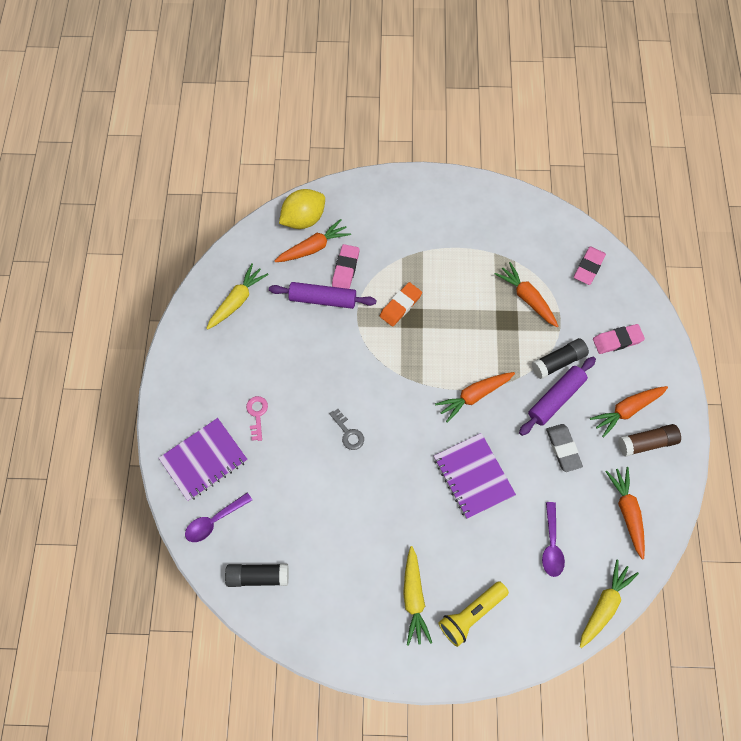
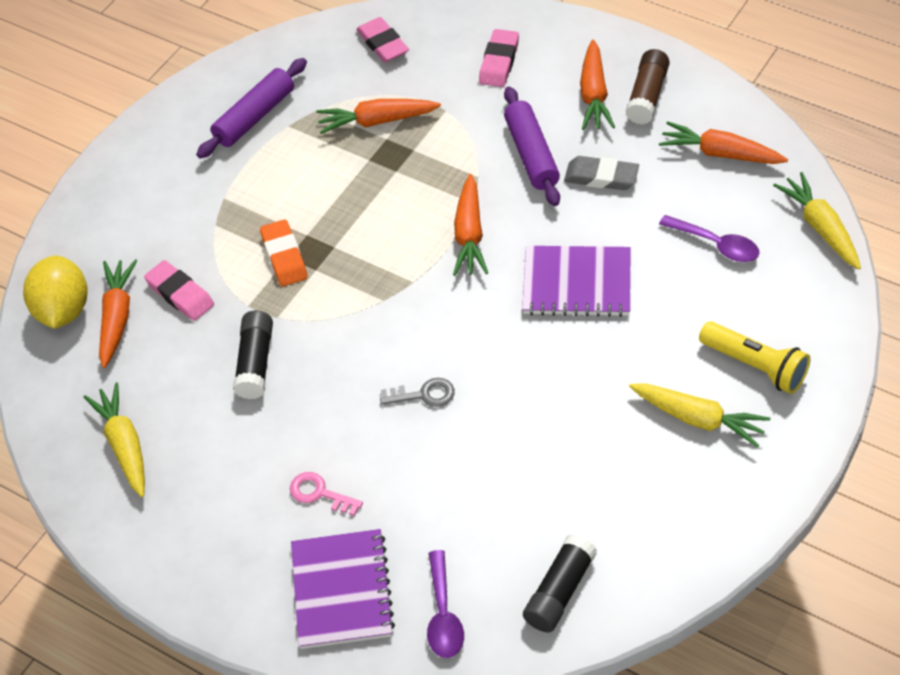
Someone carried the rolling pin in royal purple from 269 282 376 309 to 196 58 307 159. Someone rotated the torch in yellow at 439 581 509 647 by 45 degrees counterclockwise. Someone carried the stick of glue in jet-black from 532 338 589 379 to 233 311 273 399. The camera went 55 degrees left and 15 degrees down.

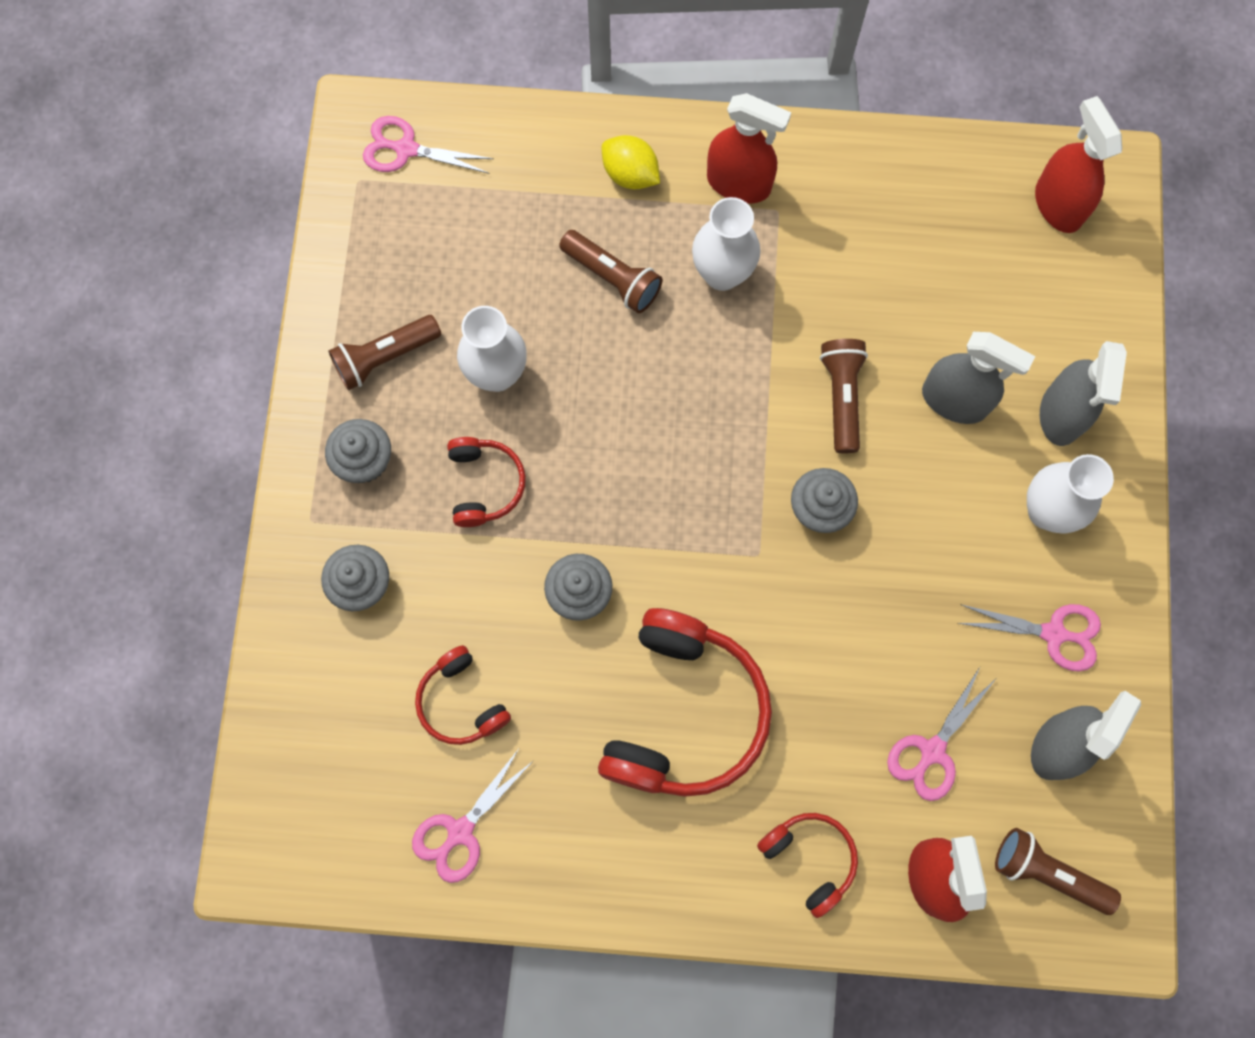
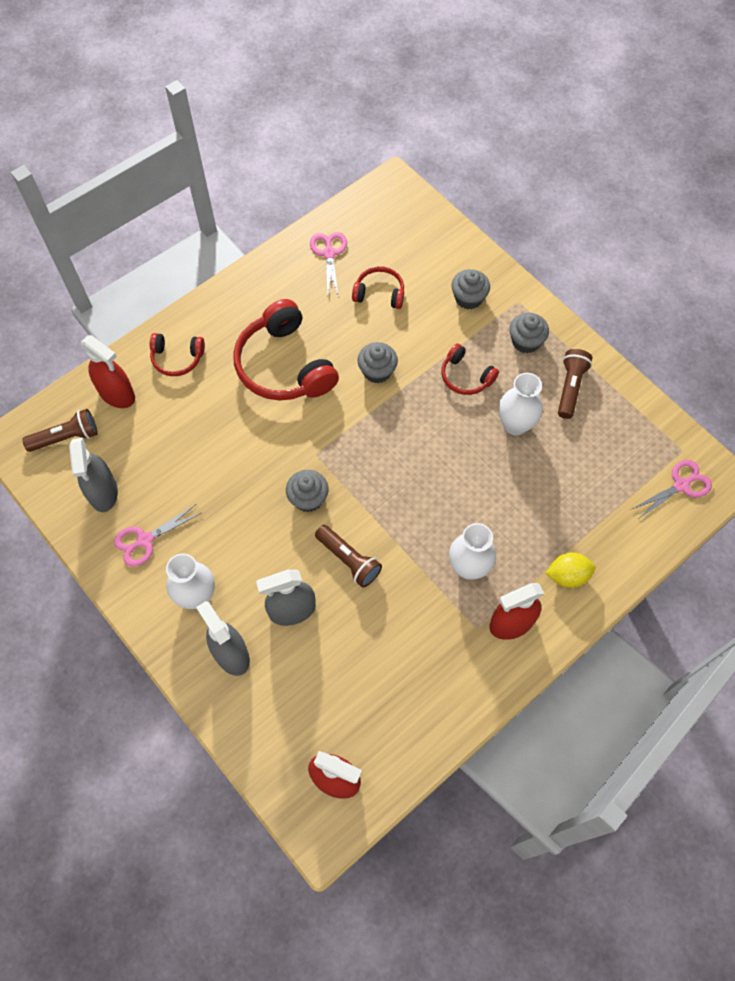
Someone took away the torch in dark brown at 559 230 663 313. Someone took away the pair of scissors in pink at 887 667 996 801. The camera went 135 degrees right and 10 degrees down.

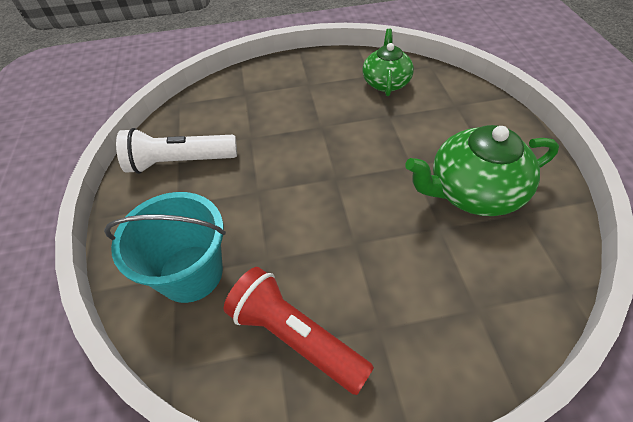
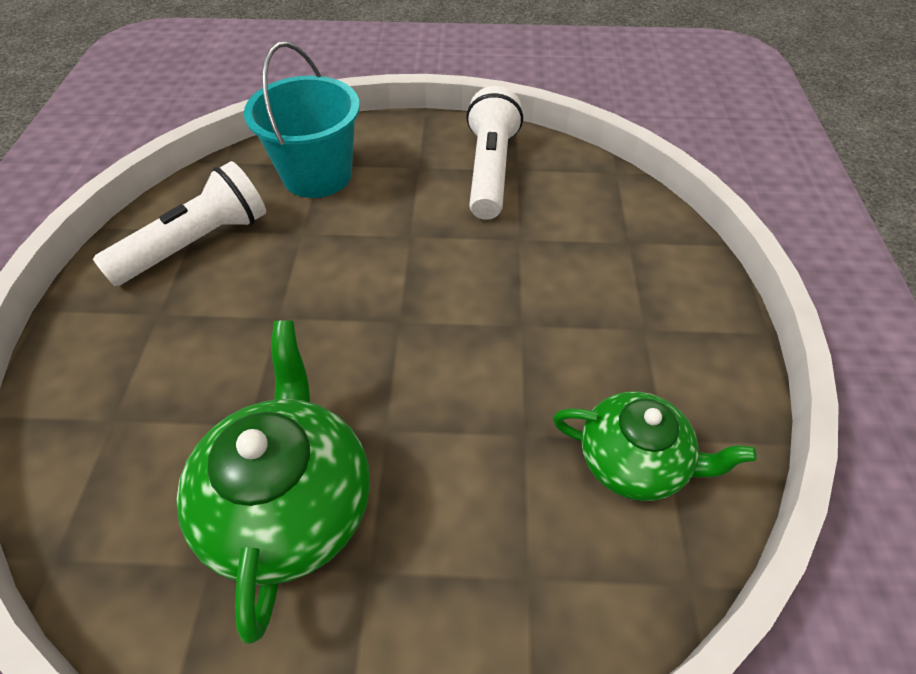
Someone repainted the torch in crimson at 223 267 374 395, which became the torch in snow-white at 93 161 266 286. The camera went 100 degrees right and 0 degrees up.

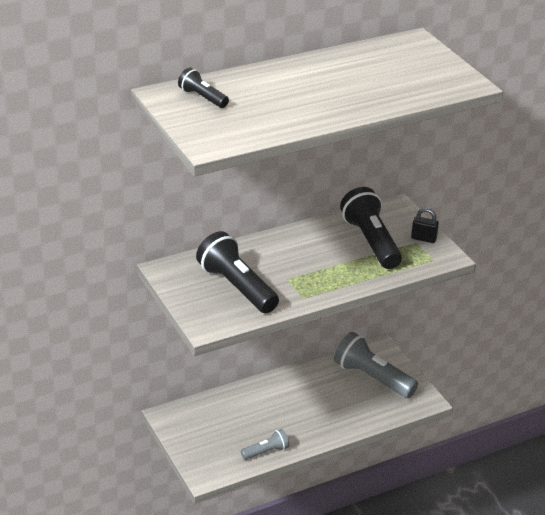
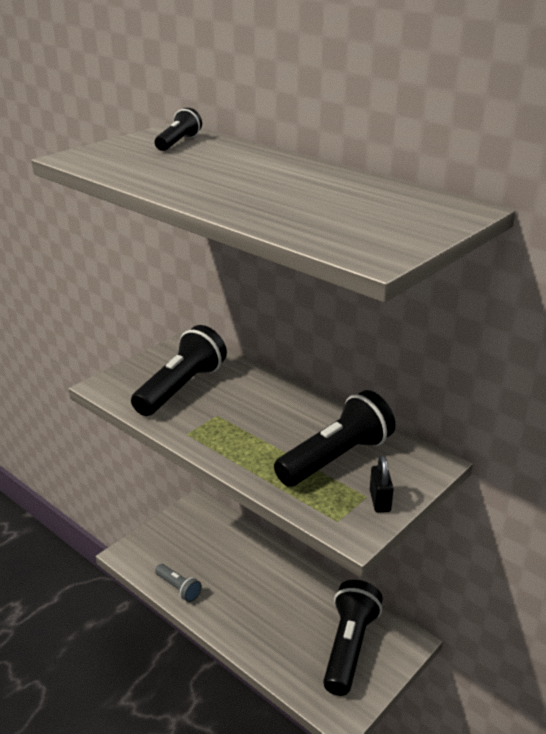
Someone repainted the torch in gray at 334 332 418 398, which became the torch in jet-black at 323 580 383 696. The camera went 70 degrees right and 5 degrees down.

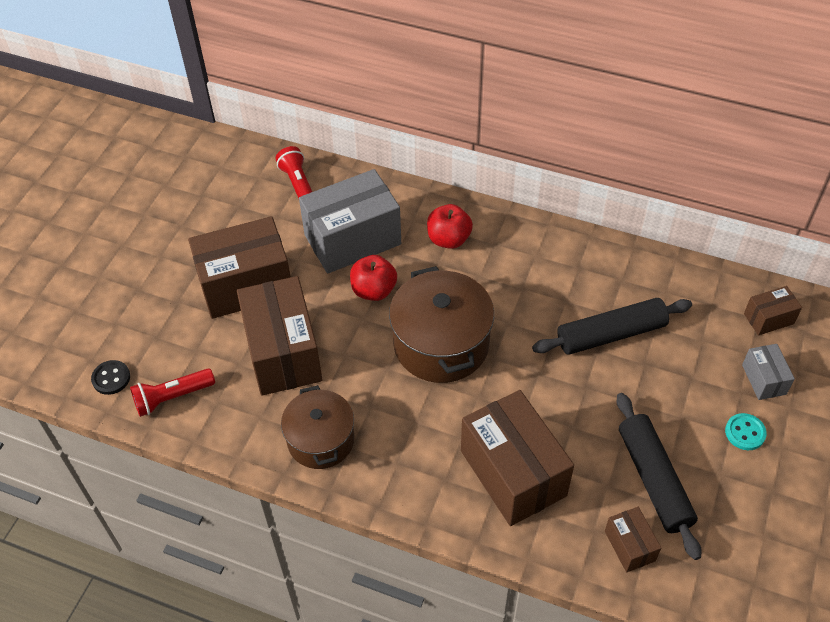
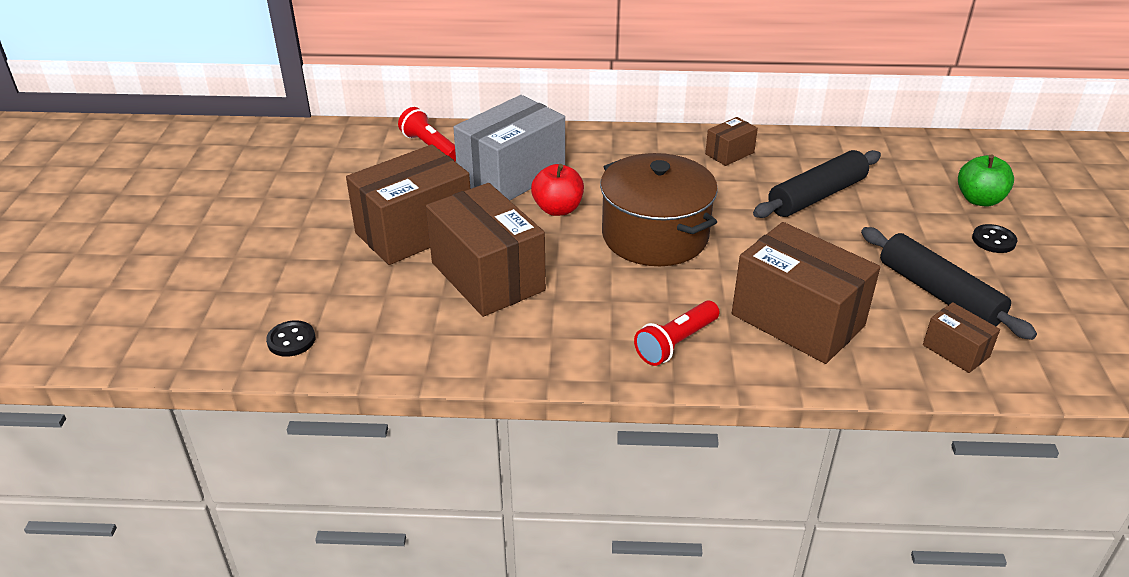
Someone carried the torch in crimson from 130 368 215 417 to 634 301 719 366. Someone took away the cooking pot in dark brown at 281 385 355 469. Someone took away the apple fruit in crimson at 427 204 473 249. Someone repainted the button in aqua at 725 413 767 450, which became the button in jet-black at 972 224 1017 253. Someone swapped the parcel in gray at 742 344 795 400 for the apple fruit in green at 958 154 1014 207. Someone carried the parcel in dark brown from 744 286 802 335 to 705 117 758 166. The camera went 20 degrees left and 15 degrees down.

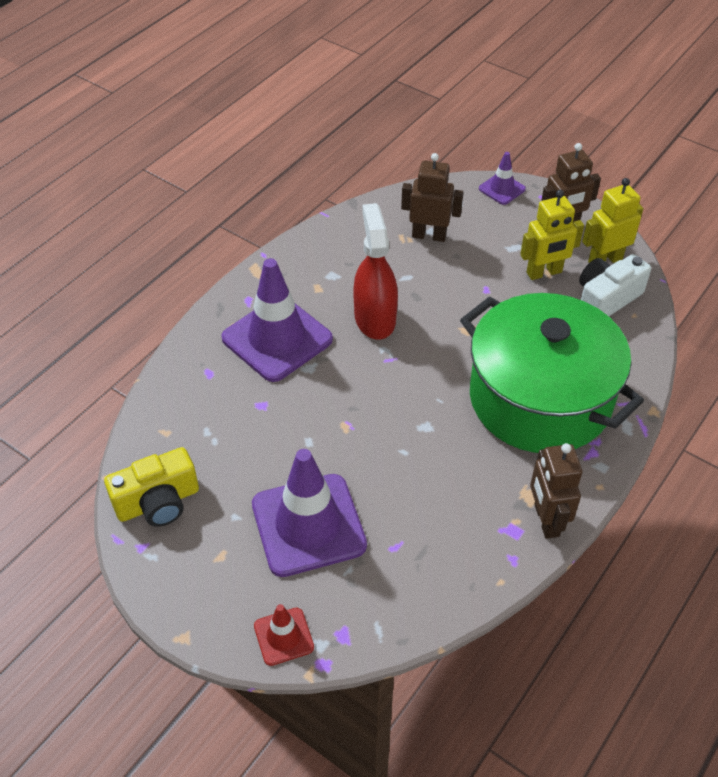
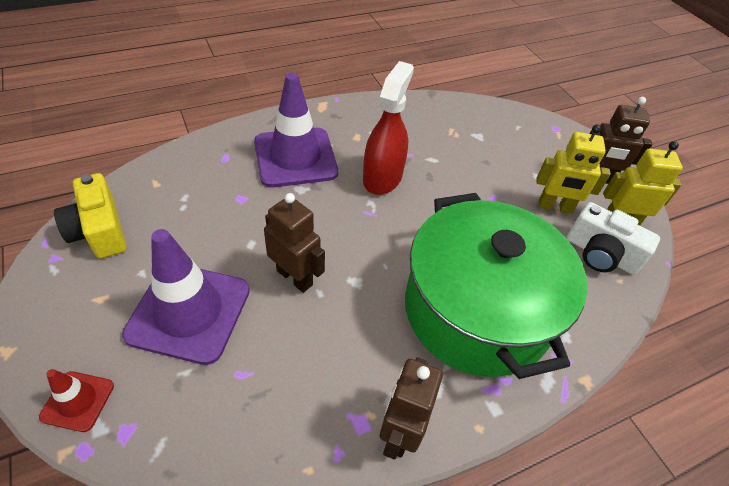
Someone rotated the camera in yellow at 104 447 199 527 by 60 degrees clockwise. Someone carried the robot figure in dark brown from 401 153 463 242 to 264 193 325 293. Someone took away the safety cone in royal purple at 479 152 526 205. Someone rotated the camera in snow-white at 579 254 651 316 by 135 degrees counterclockwise. The camera went 25 degrees right and 0 degrees up.

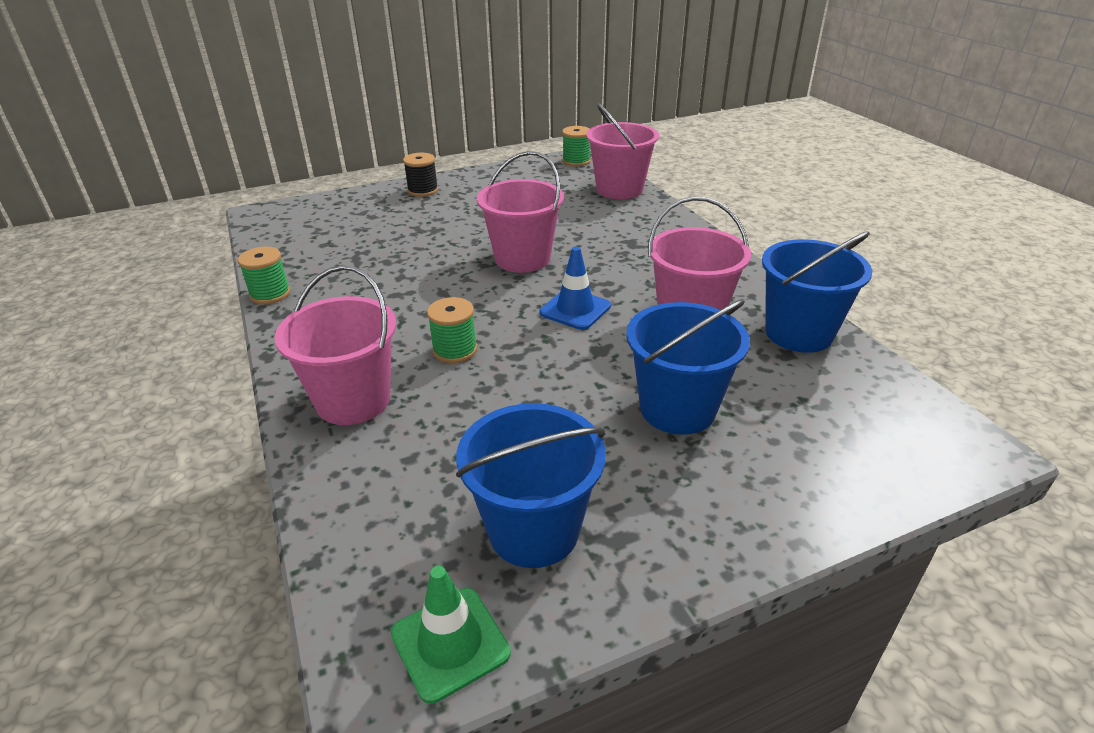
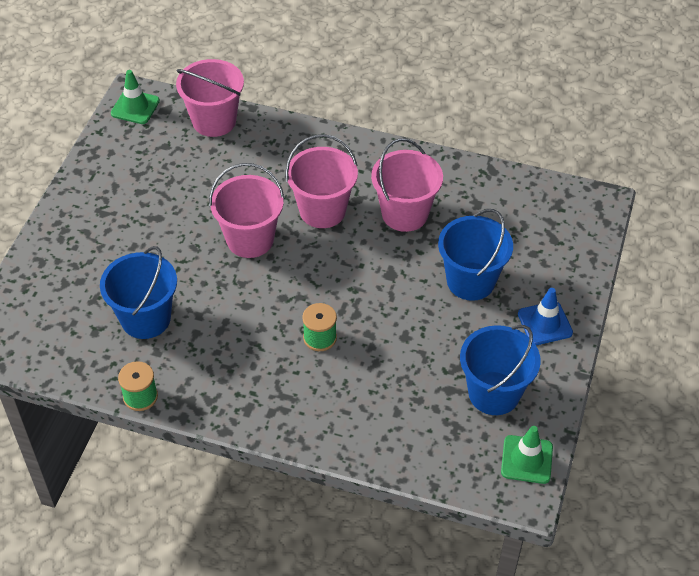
Someone carried the pail in pink from 275 265 396 425 to 285 134 358 228. Someone took away the bobbin in jet-black at 403 153 438 197. Someone carried the safety cone in royal blue from 539 247 611 330 to 518 288 573 345. Someone swapped the bobbin in green at 562 126 591 166 for the safety cone in green at 111 70 160 124. Someone carried the pail in royal blue from 762 231 872 353 to 100 246 177 339. The camera went 50 degrees left and 15 degrees up.

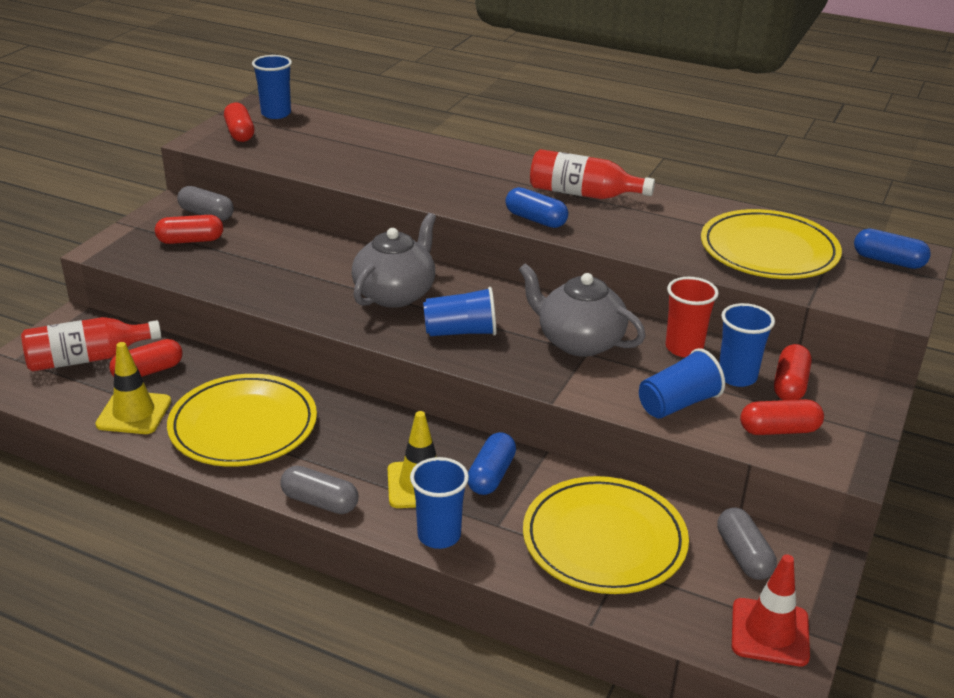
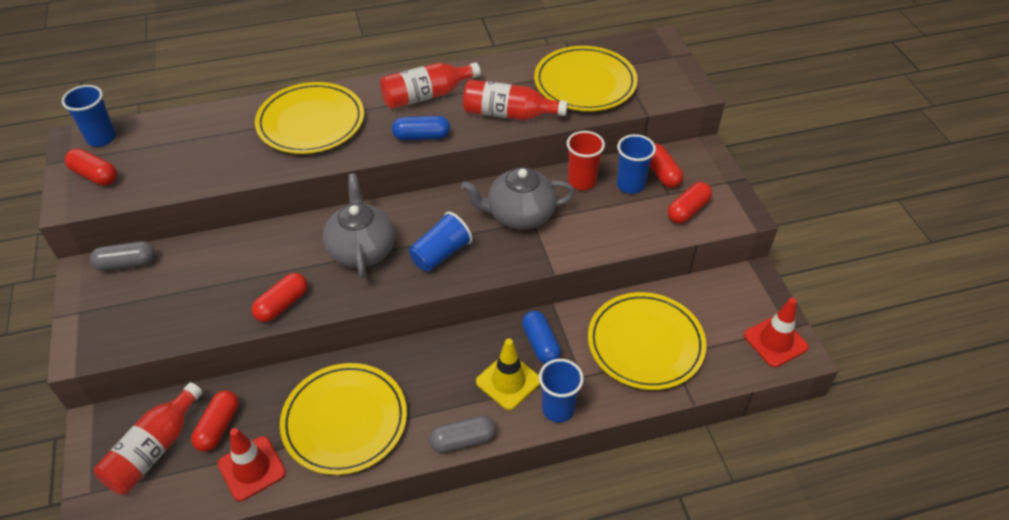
Someone repainted the safety cone in yellow at 95 342 171 434, which became the safety cone in crimson at 218 428 286 501. Someone carried the capsule in crimson from 155 215 223 244 to 252 273 308 322. Someone took away the tumbler in royal blue at 639 348 725 419. Someone took away the capsule in gray at 717 508 777 580. Someone took away the capsule in royal blue at 854 229 931 269. Someone put down the flat dish in yellow at 255 82 364 154. Someone put down the bottle in crimson at 463 79 568 120. The camera went 40 degrees left and 15 degrees up.

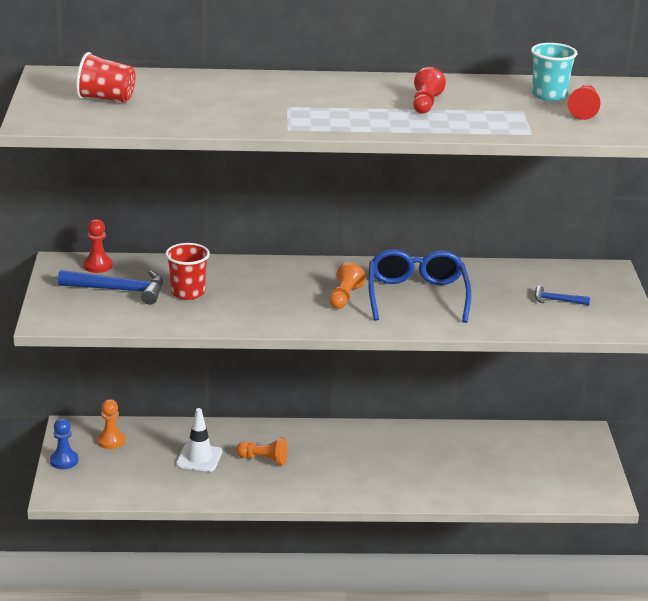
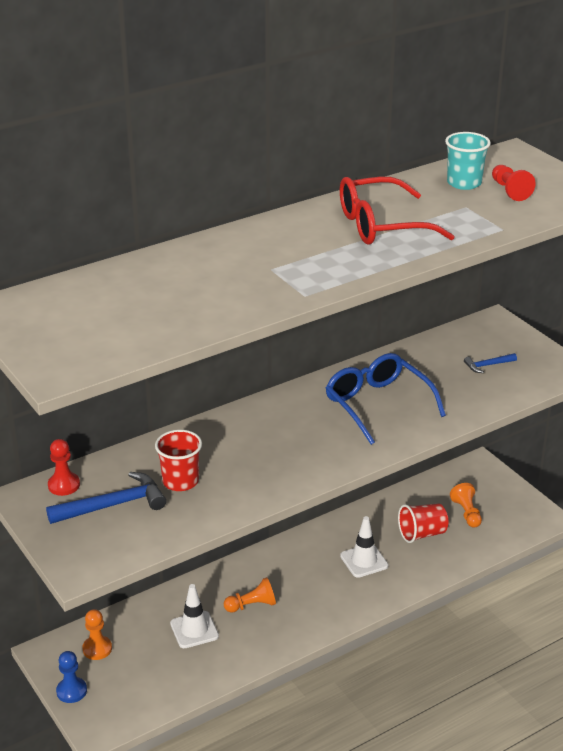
Someone carried the tumbler in crimson from 76 52 136 103 to 398 503 448 543. Someone carried the chess pawn in bright orange from 329 263 366 309 to 450 483 482 528. Someone swapped the chess pawn in crimson at 413 67 446 114 for the glasses in crimson at 340 176 455 245. Someone put down the safety cone in snow-white at 340 516 388 578. The camera went 30 degrees left and 5 degrees up.

